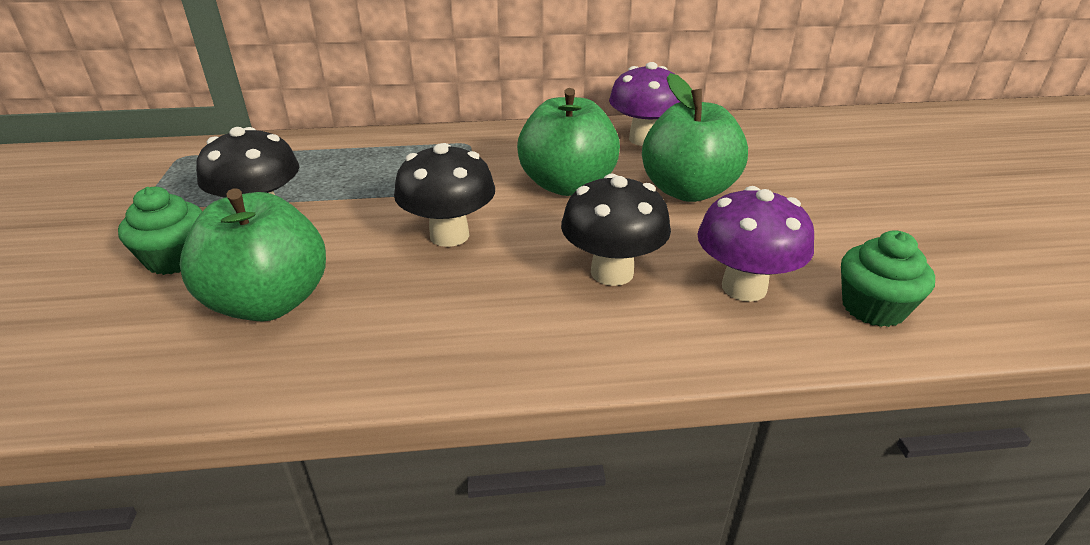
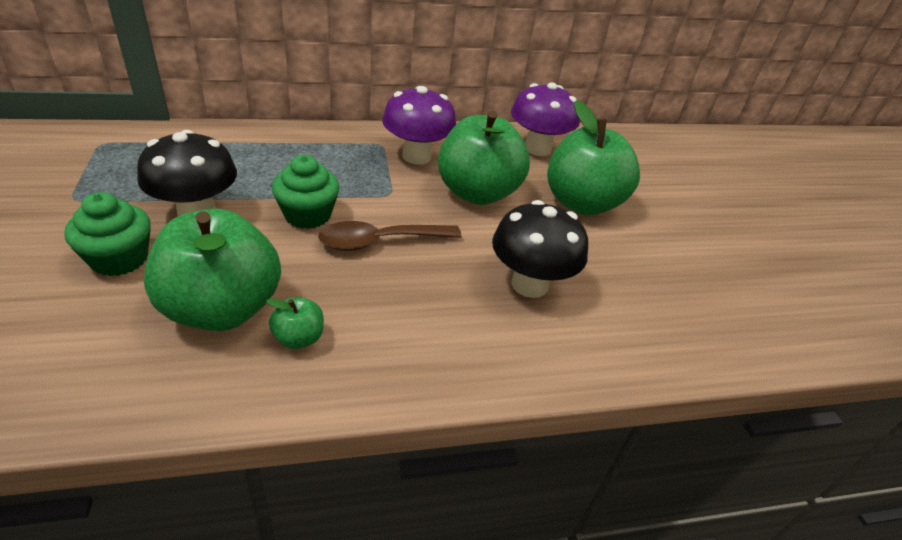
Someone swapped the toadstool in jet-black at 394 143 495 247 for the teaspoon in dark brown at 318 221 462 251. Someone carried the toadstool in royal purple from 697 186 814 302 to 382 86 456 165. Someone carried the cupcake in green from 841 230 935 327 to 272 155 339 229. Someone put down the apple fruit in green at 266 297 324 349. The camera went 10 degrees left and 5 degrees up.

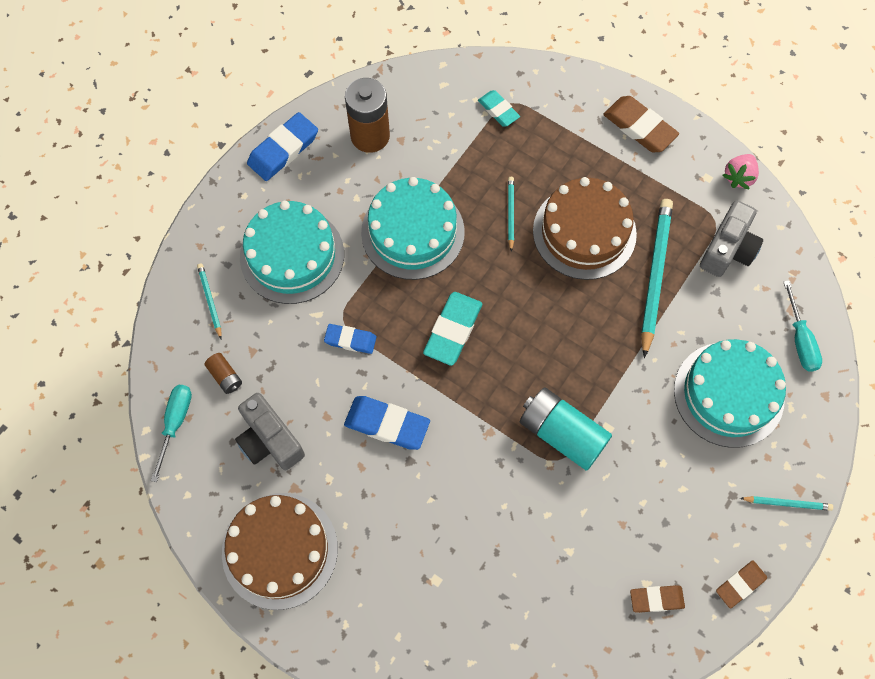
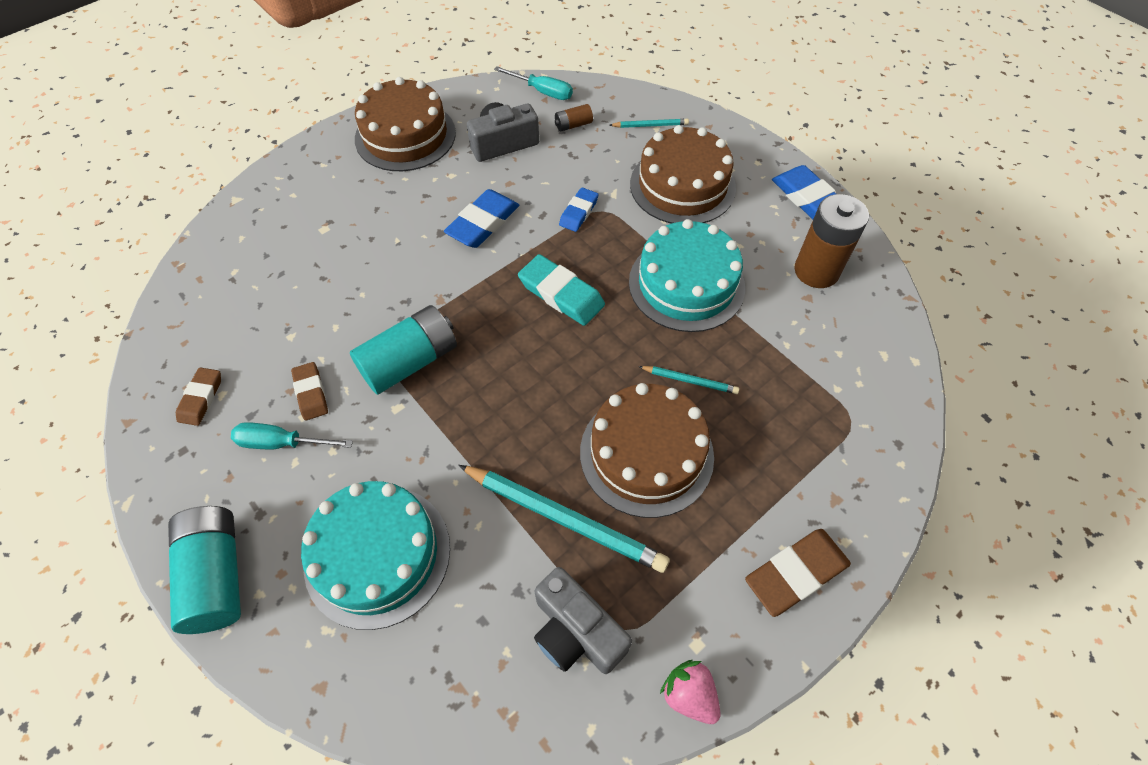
Someone repainted the layer cake in aqua at 240 201 344 304, which became the layer cake in dark brown at 630 125 736 224. Someone took away the eraser in aqua at 478 90 520 126. Someone carried the eraser in dark brown from 716 560 767 609 to 291 362 328 420. Someone swapped the lead pencil in aqua at 740 496 833 511 for the AA battery in aqua at 168 506 241 634. Someone carried the flat screwdriver in aqua from 783 280 822 372 to 231 422 353 449. The camera went 105 degrees right and 10 degrees down.

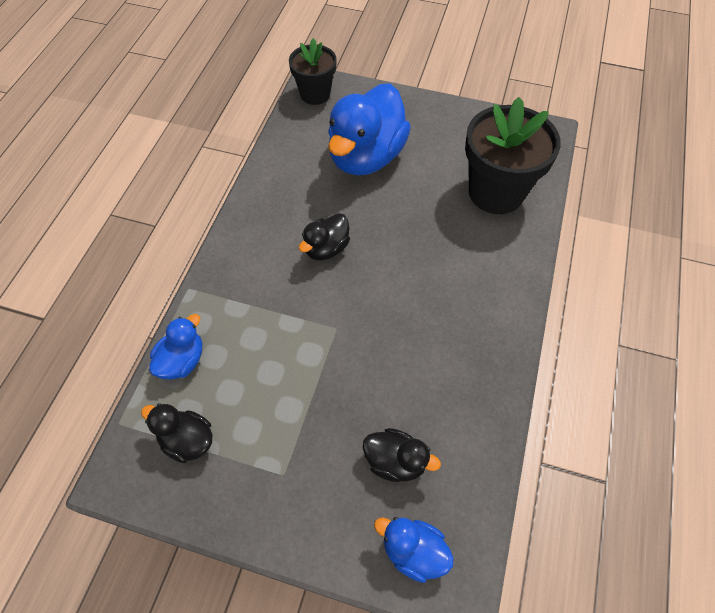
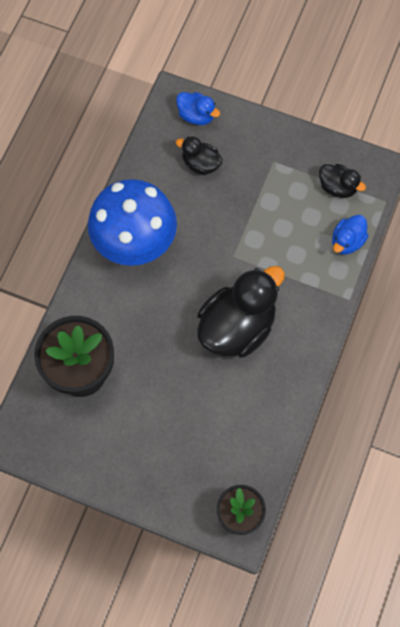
Someone scaled the rubber duck in jet-black at 299 213 350 261 by 2.02. Someone took away the rubber duck in royal blue at 328 83 411 175. Someone put down the toadstool in royal blue at 88 179 177 266. The camera went 175 degrees left and 10 degrees up.

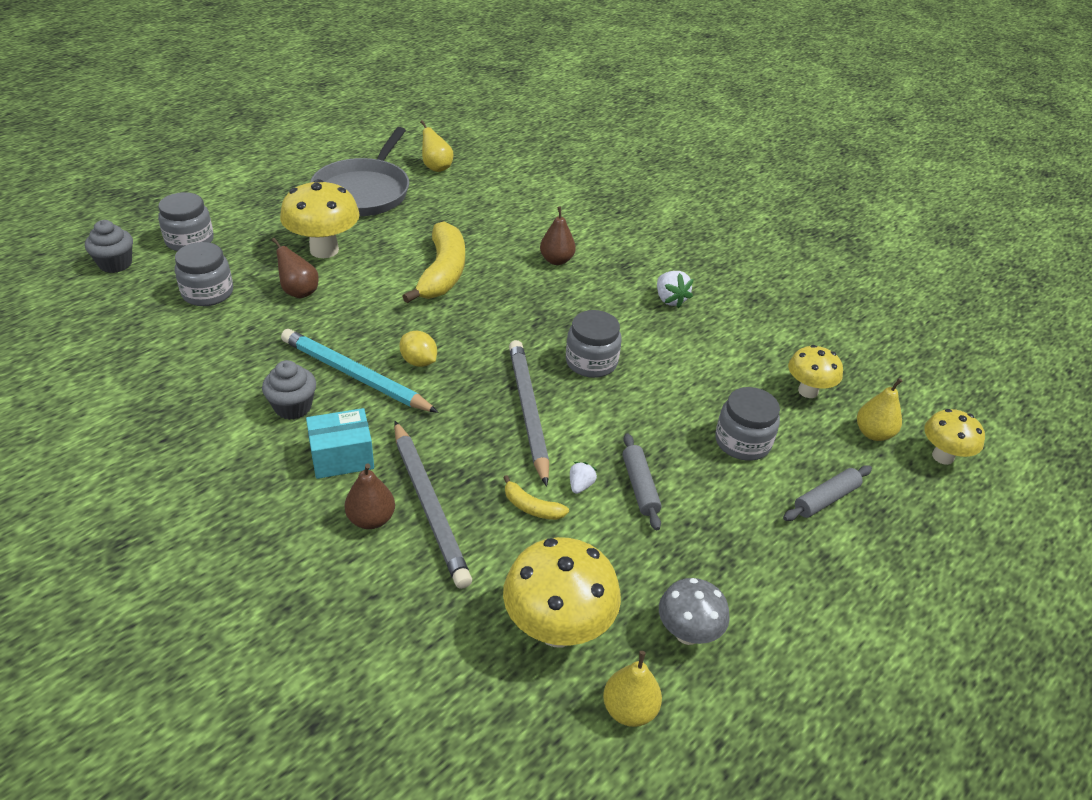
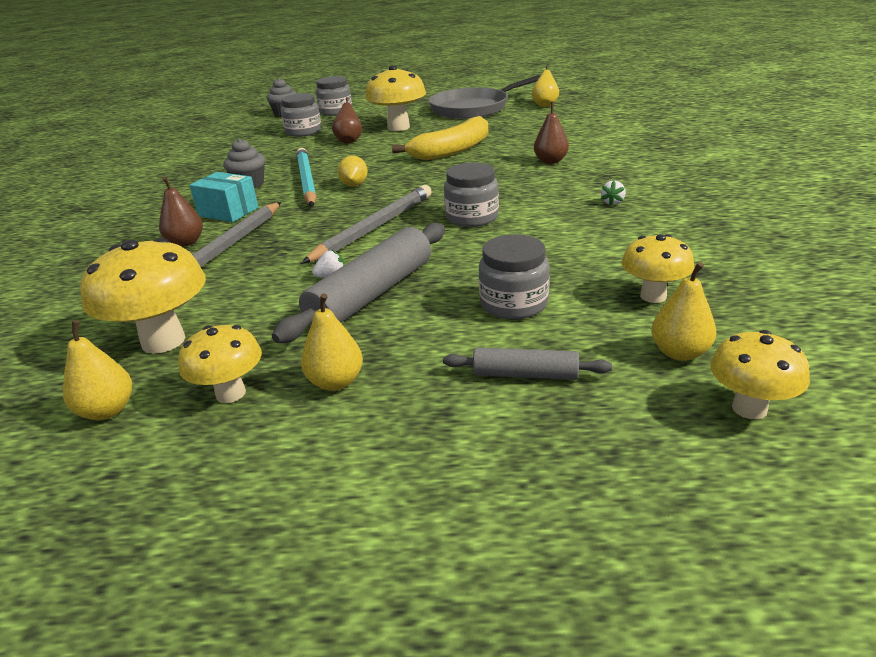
Someone took away the banana in yellow at 503 475 569 520. Someone scaled the rolling pin in gray at 622 433 662 530 by 1.88. Someone scaled the strawberry in snow-white at 657 271 694 308 by 0.62. Someone repainted the toadstool in gray at 659 578 730 645, which became the toadstool in yellow at 178 325 262 403. Someone put down the pear fruit in yellow at 301 293 363 391. The camera went 50 degrees right and 10 degrees down.

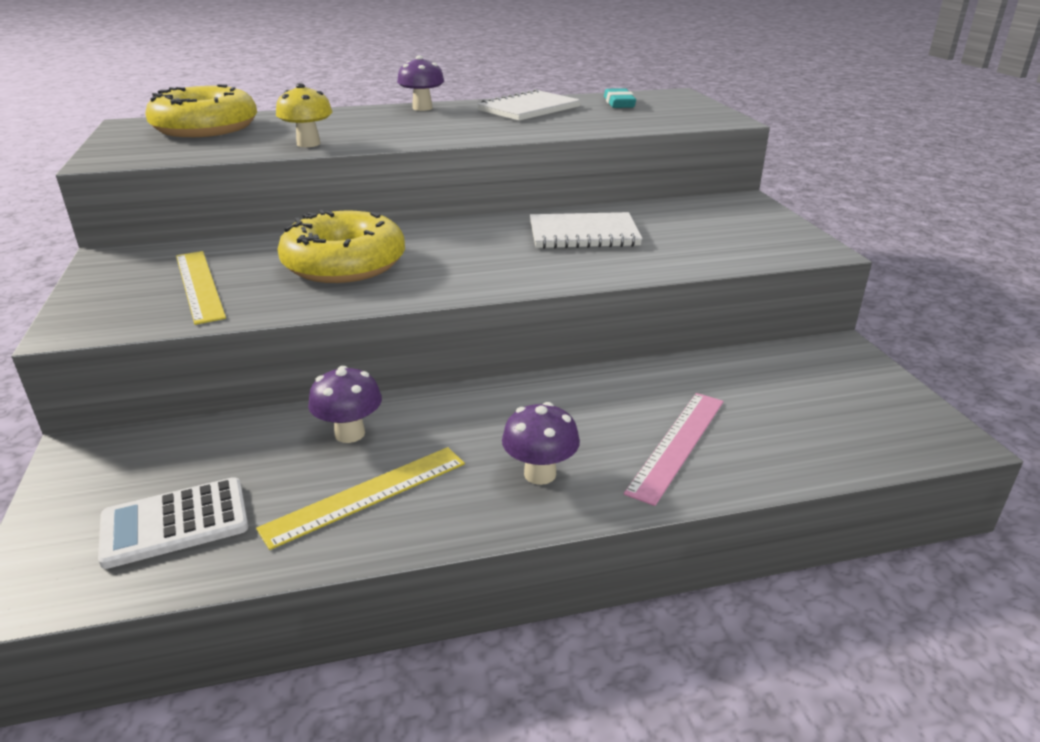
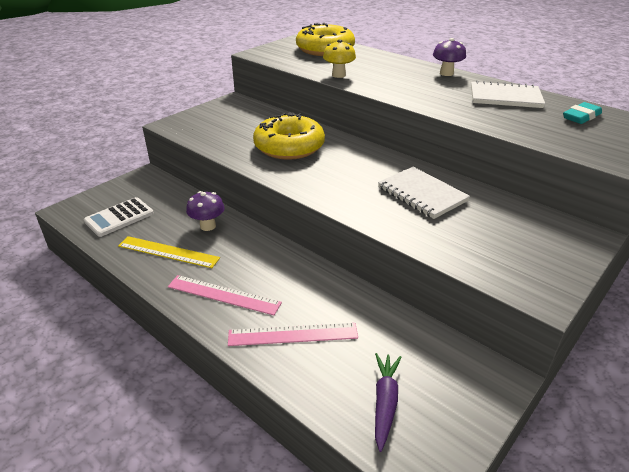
Someone rotated the pocket calculator in snow-white at 98 477 248 569 by 75 degrees counterclockwise. Someone took away the straightedge in yellow at 176 251 226 325. Someone swapped the toadstool in royal purple at 502 402 580 485 for the straightedge in pink at 168 275 282 315. Someone put down the root vegetable in royal purple at 375 353 401 452. The camera went 55 degrees right and 5 degrees up.

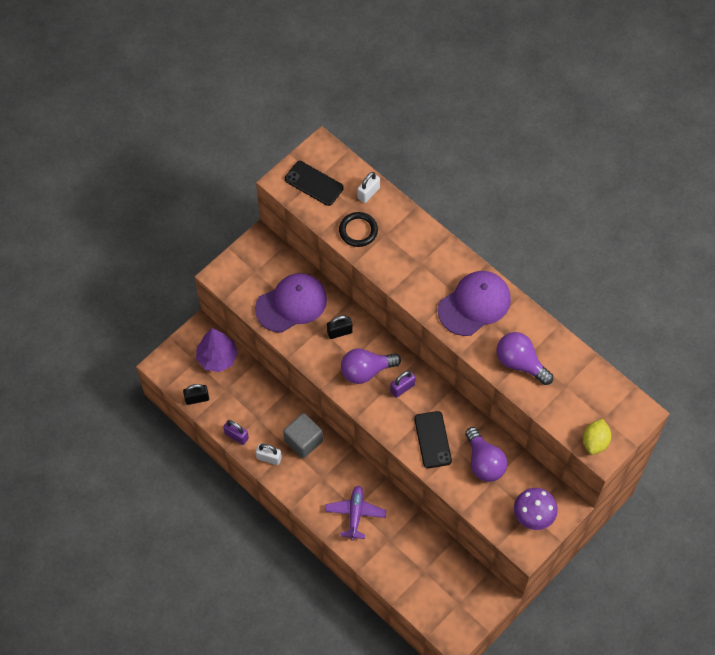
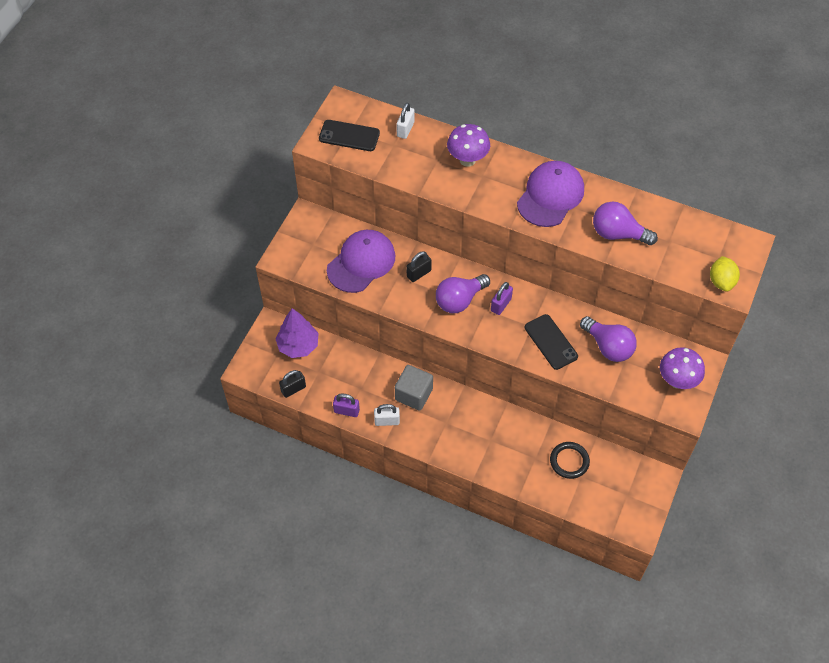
Someone took away the plane in royal purple at 325 485 387 541. Someone carried the ring in jet-black from 339 212 378 247 to 550 442 590 479. Someone put down the toadstool in royal purple at 447 124 490 167. The camera went 20 degrees left and 5 degrees down.

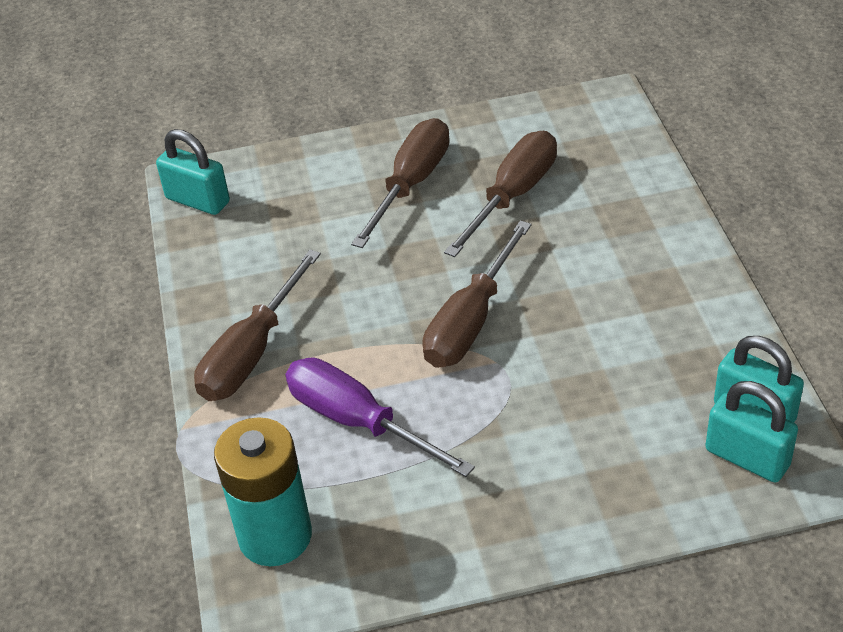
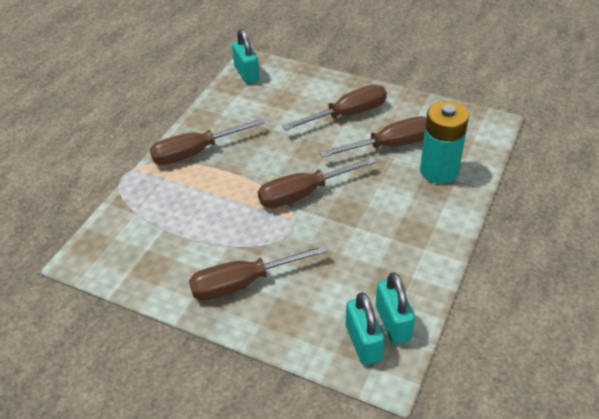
Someone carried the AA battery in aqua from 214 417 312 566 to 420 101 469 184. Someone took away the flat screwdriver in royal purple at 285 357 475 477. Someone put down the flat screwdriver in dark brown at 189 245 328 300. The camera went 35 degrees right and 0 degrees up.

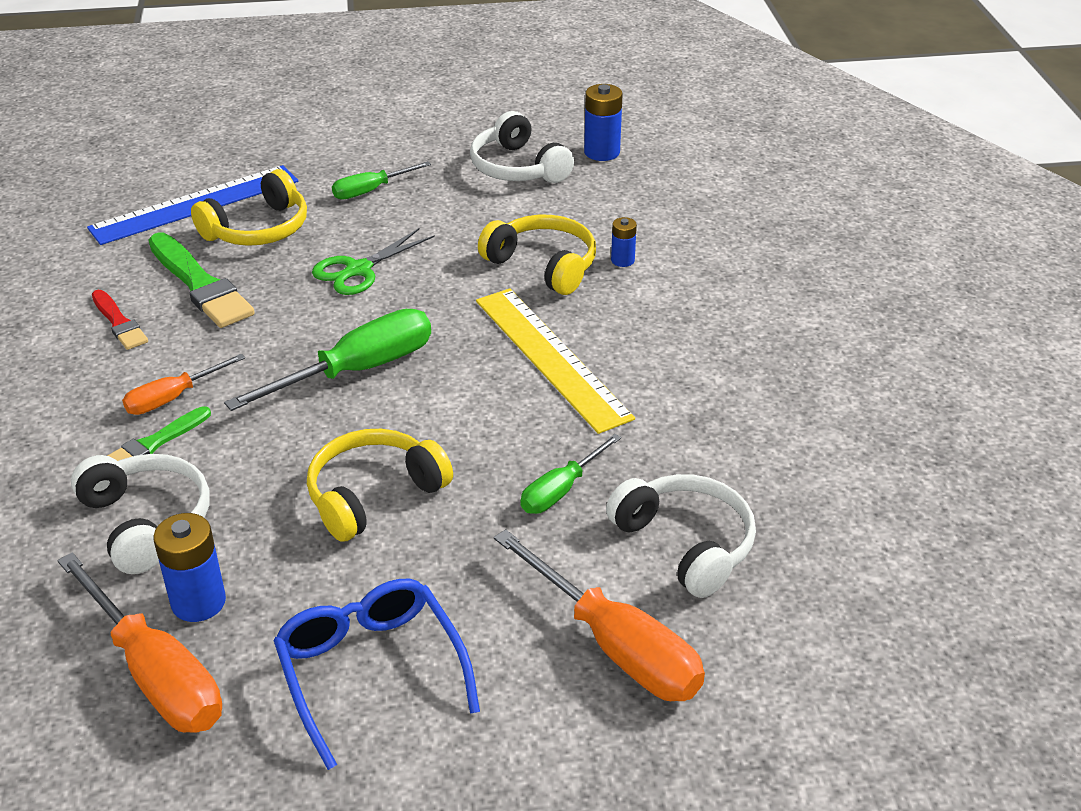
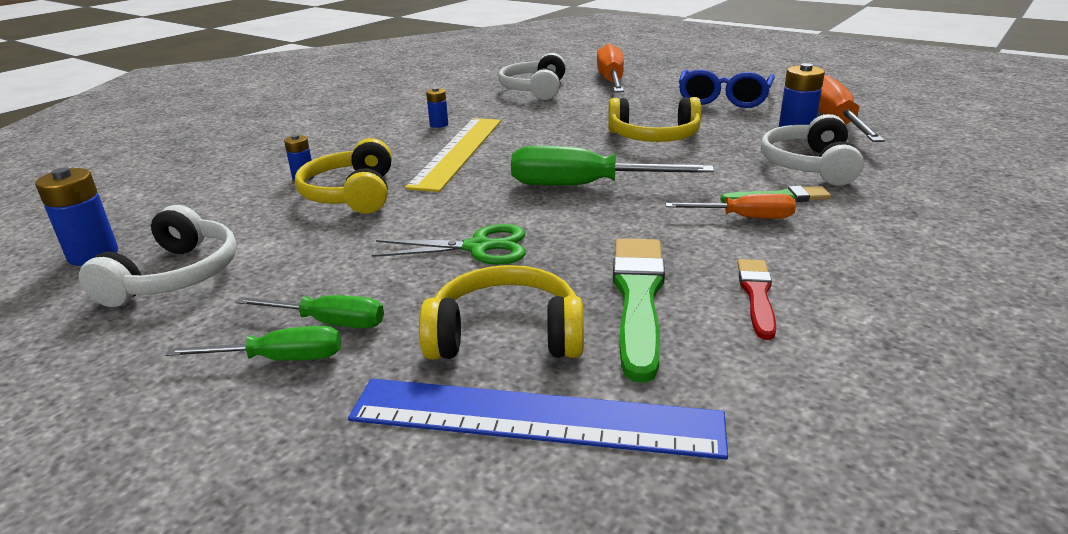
Someone carried the flat screwdriver in green from 521 434 621 514 to 165 326 341 361. Someone put down the AA battery in royal blue at 426 87 448 128. The camera went 135 degrees left and 10 degrees down.

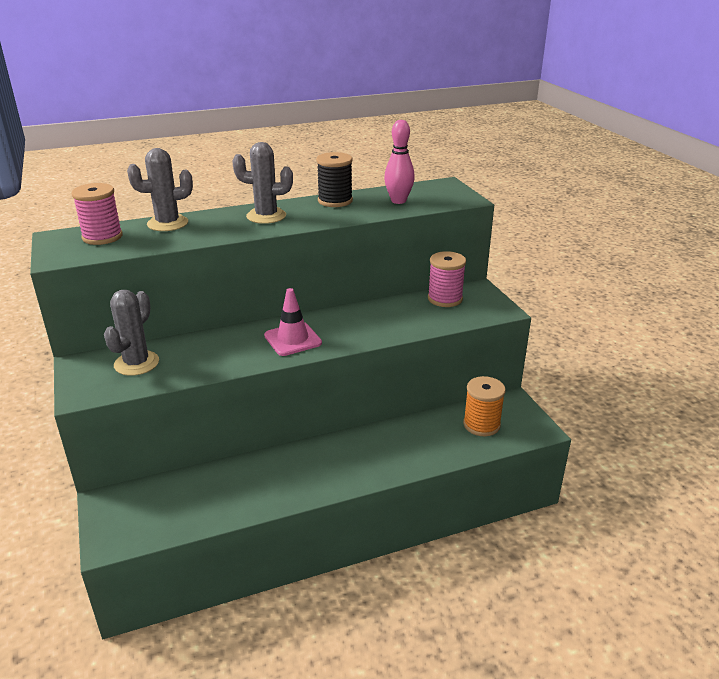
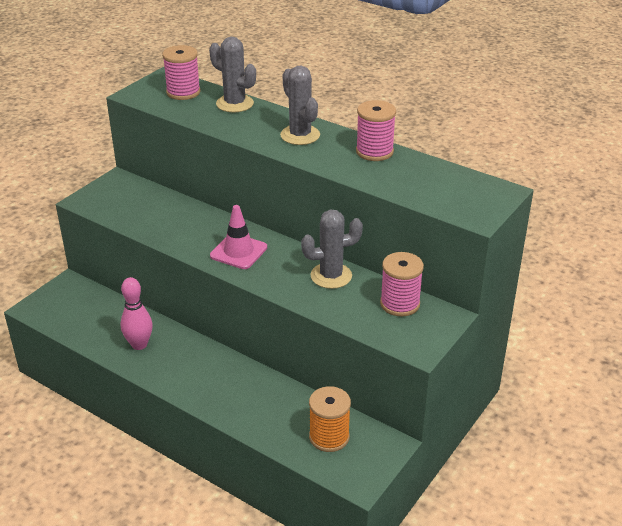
Someone carried the cactus in gray from 104 290 159 376 to 301 210 363 289. Someone repainted the bobbin in jet-black at 316 152 353 207, which became the bobbin in pink at 356 100 396 161. Someone carried the skittle in pink from 384 120 415 204 to 120 277 153 350. The camera went 55 degrees right and 5 degrees up.

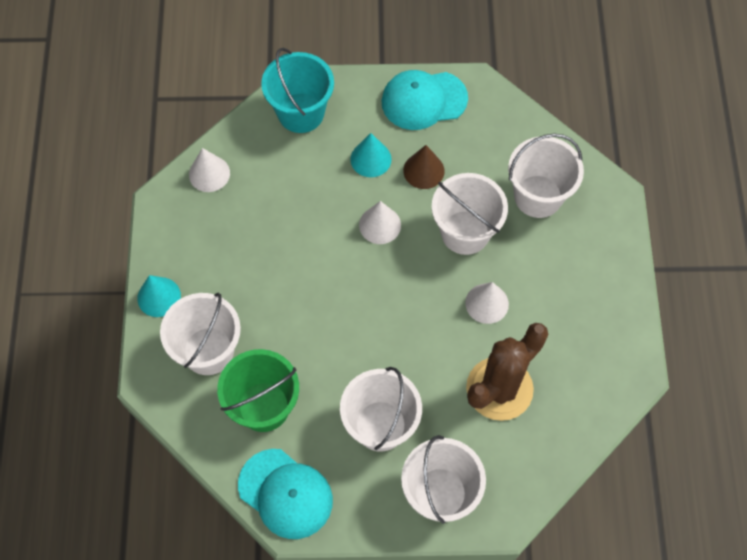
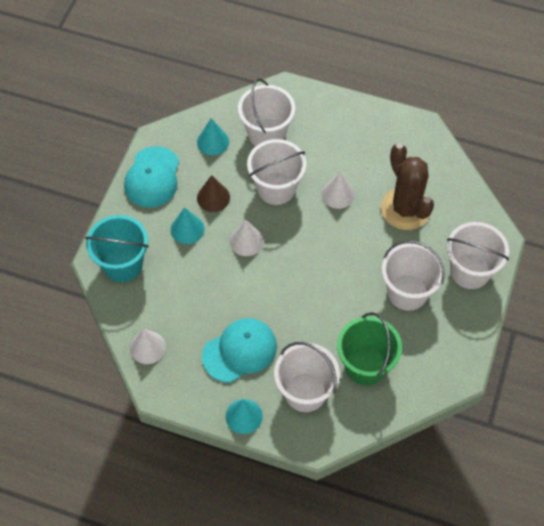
Someone carried the baseball cap in aqua from 238 449 333 539 to 202 318 277 383. Someone put down the cone shape in aqua at 197 118 229 155. The camera went 70 degrees left and 5 degrees down.

